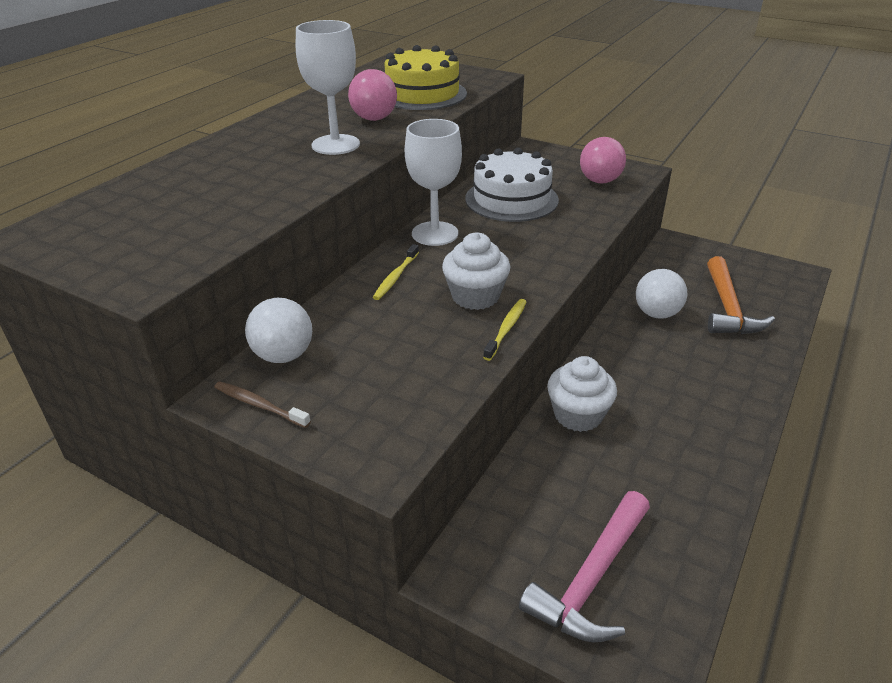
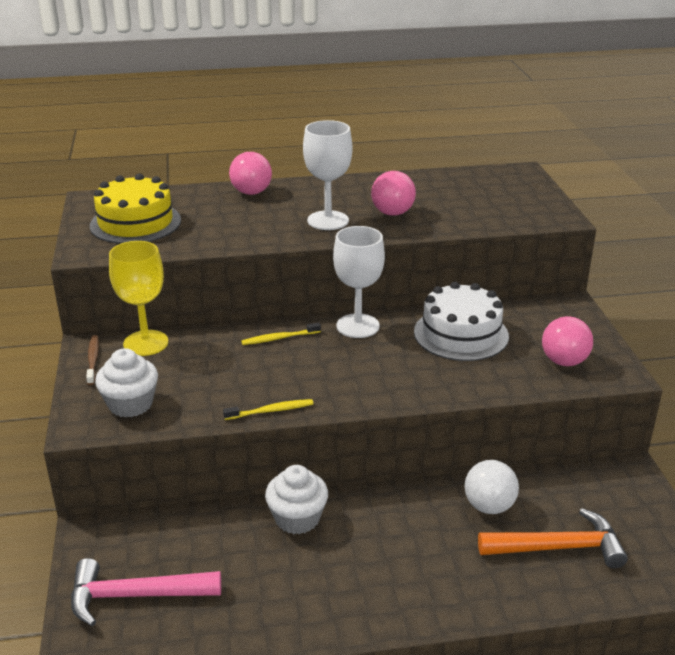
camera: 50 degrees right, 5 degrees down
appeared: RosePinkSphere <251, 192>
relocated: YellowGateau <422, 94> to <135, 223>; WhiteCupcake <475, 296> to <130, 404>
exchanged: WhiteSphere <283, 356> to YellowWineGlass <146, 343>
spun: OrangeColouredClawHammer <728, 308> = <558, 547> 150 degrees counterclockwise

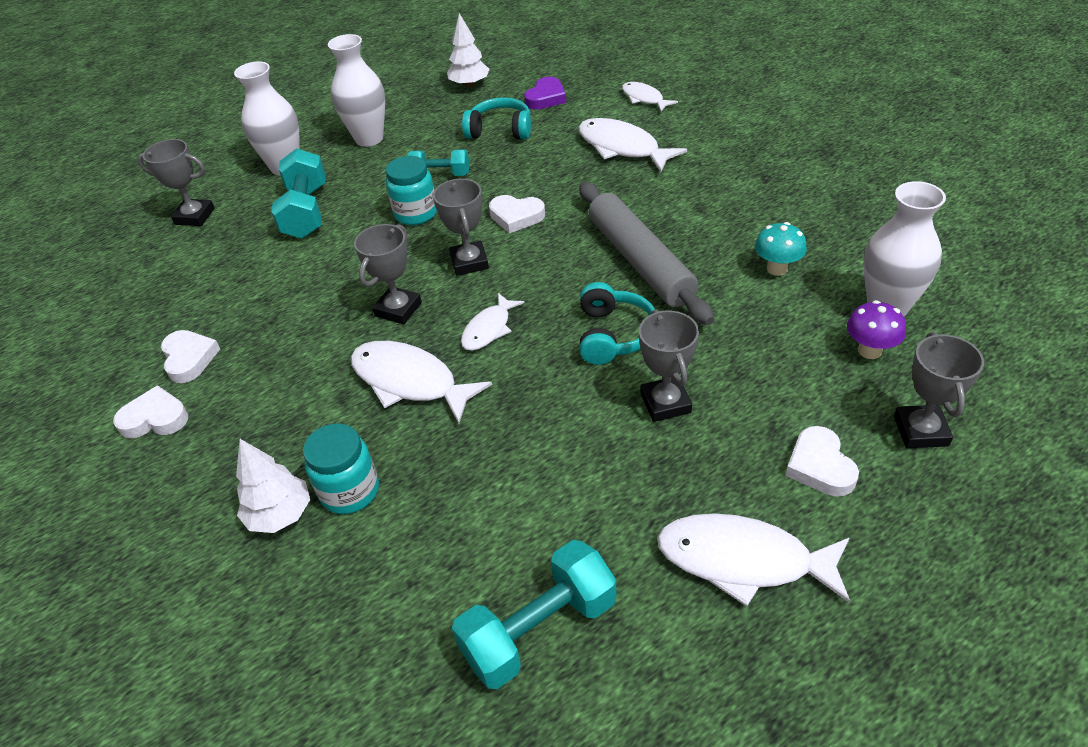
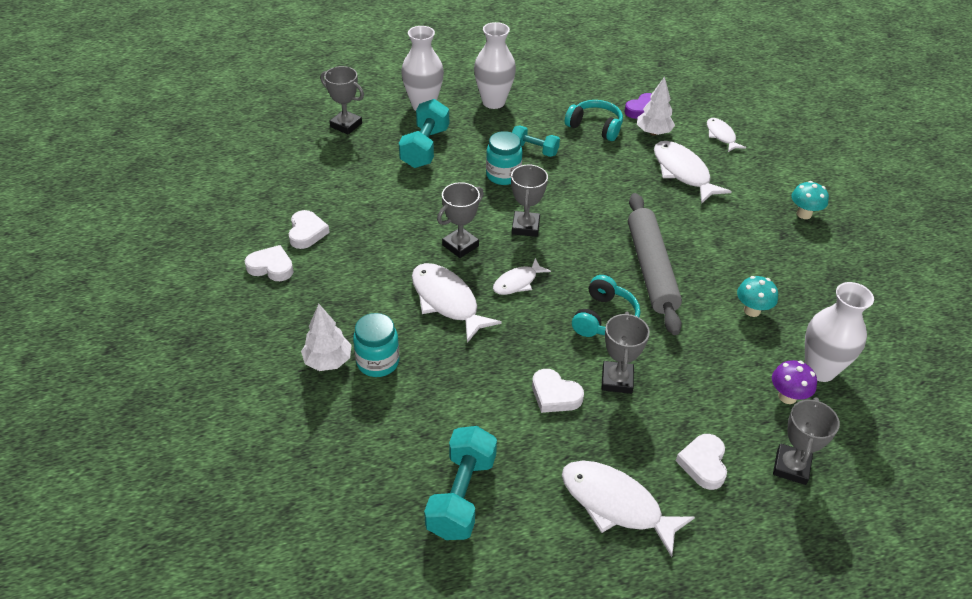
camera: 15 degrees right, 0 degrees up
appeared: AquaToadstool <804, 214>
relocated: WhiteFirTree <470, 85> to <653, 132>; WhiteHeartShape <516, 217> to <555, 395>
spun: AquaHandWeight <539, 629> = <461, 495> 60 degrees counterclockwise

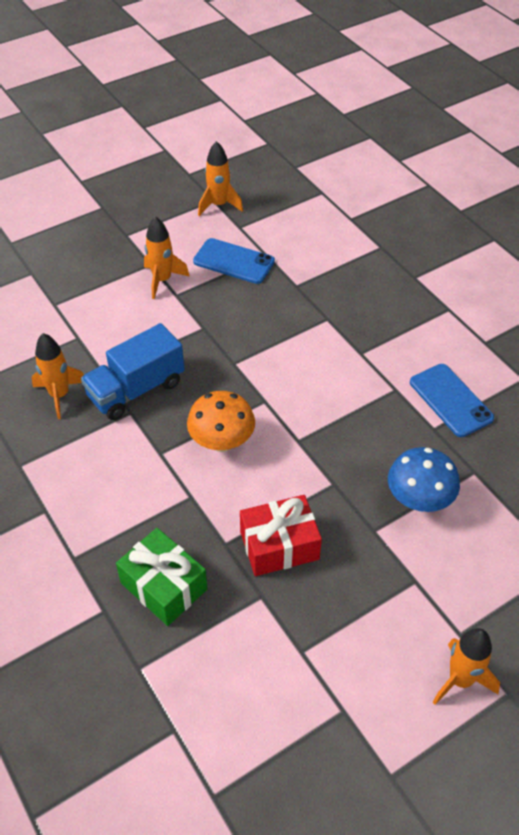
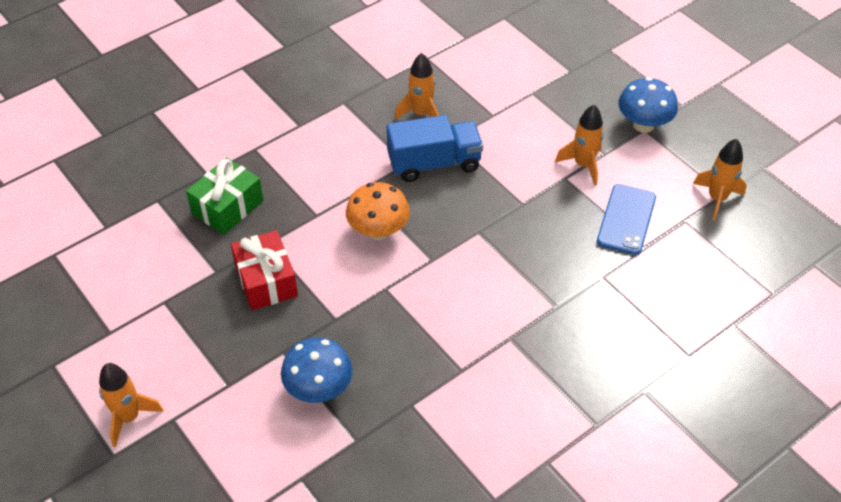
camera: 85 degrees right, 0 degrees up
missing: RoyalBluePhone <450, 400>
appeared: RoyalBlueToadstool <643, 125>
spun: RoyalBlueTruck <136, 389> = <434, 163> 120 degrees clockwise

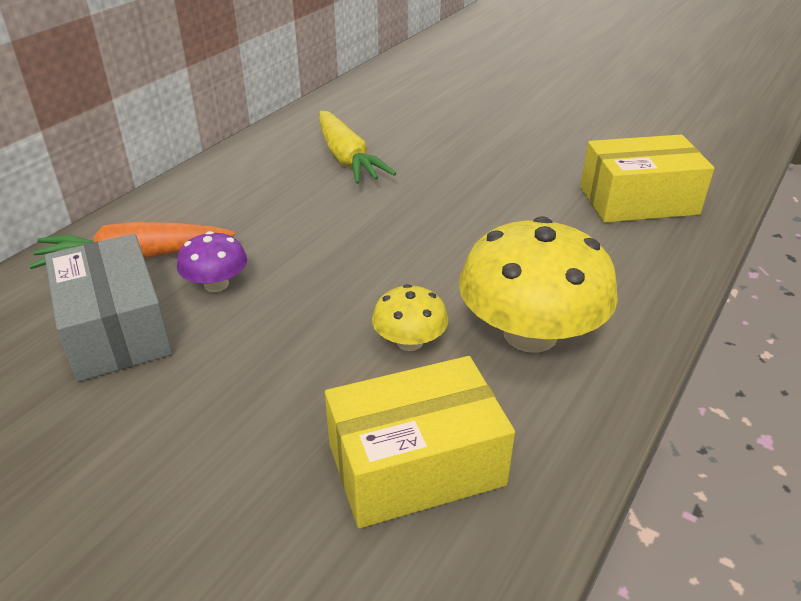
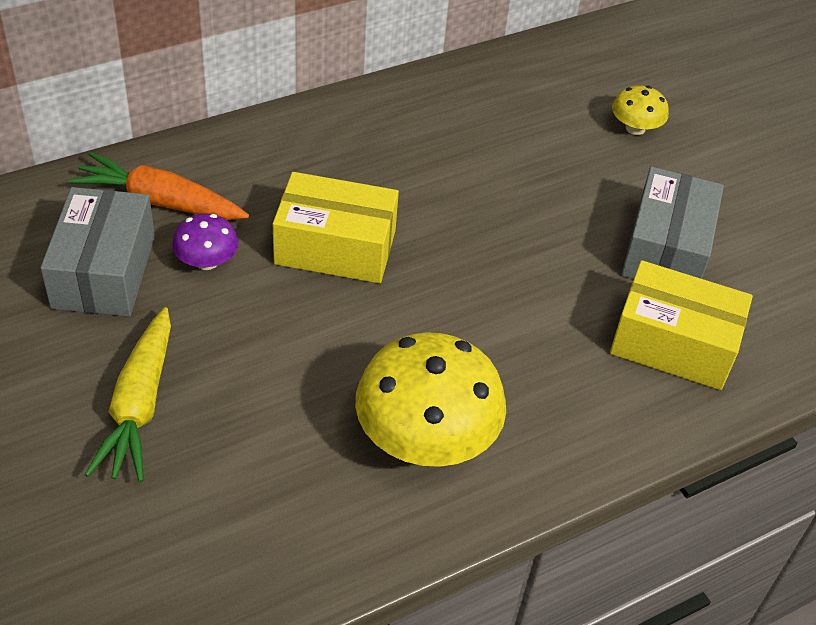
camera: 25 degrees right, 10 degrees up
appeared: AshGreyBox <666, 249>
relocated: YellowToyCarrot <347, 158> to <140, 405>; YellowToadstool <409, 341> to <635, 128>; YellowBox <416, 464> to <335, 247>

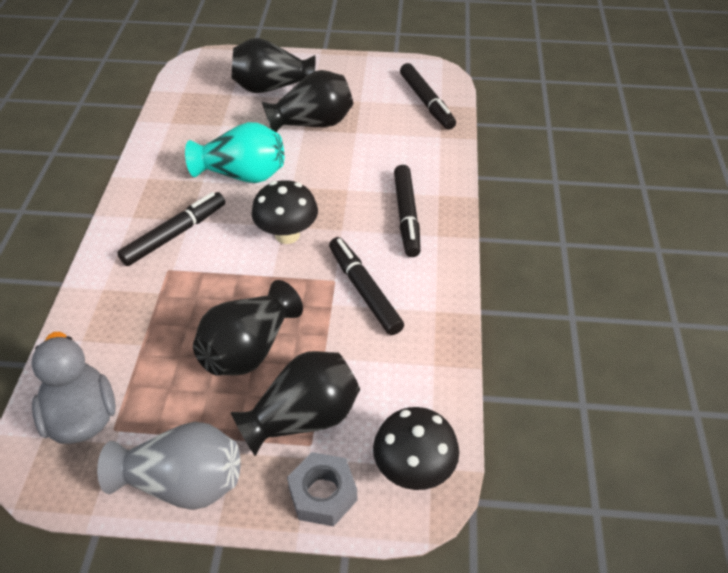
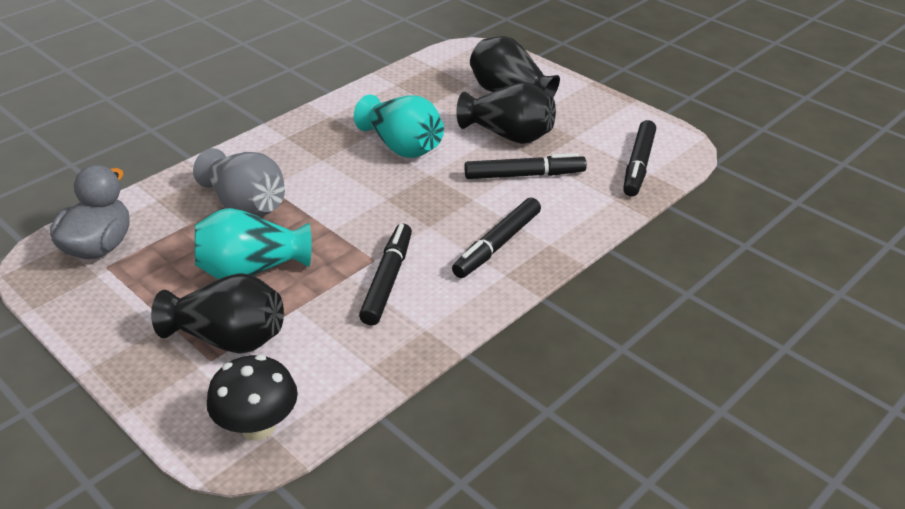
camera: 40 degrees right, 10 degrees down
missing: JetBlackToadstool <287, 234>; AshGreyNut <322, 494>
relocated: JetBlackMarker <175, 234> to <524, 175>; AshGreyTallVase <183, 482> to <245, 205>
colour: JetBlackTallVase <249, 348> to AquaTallVase <252, 269>

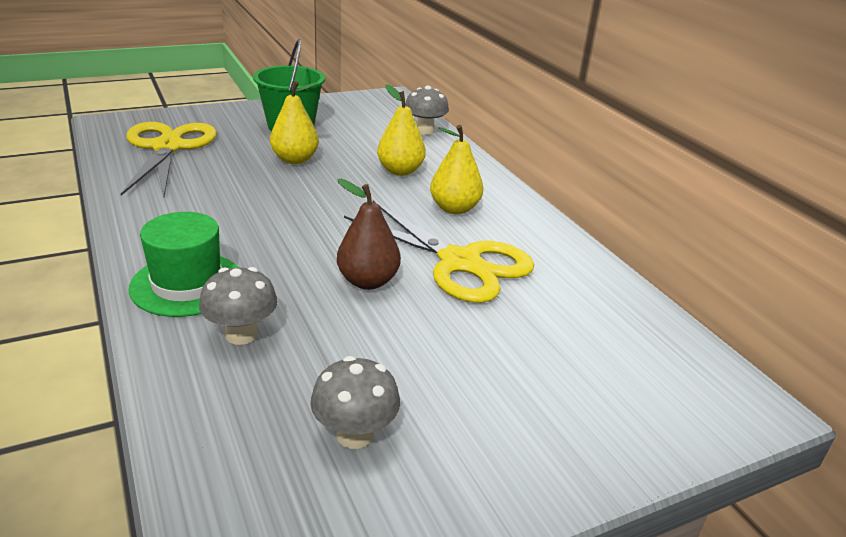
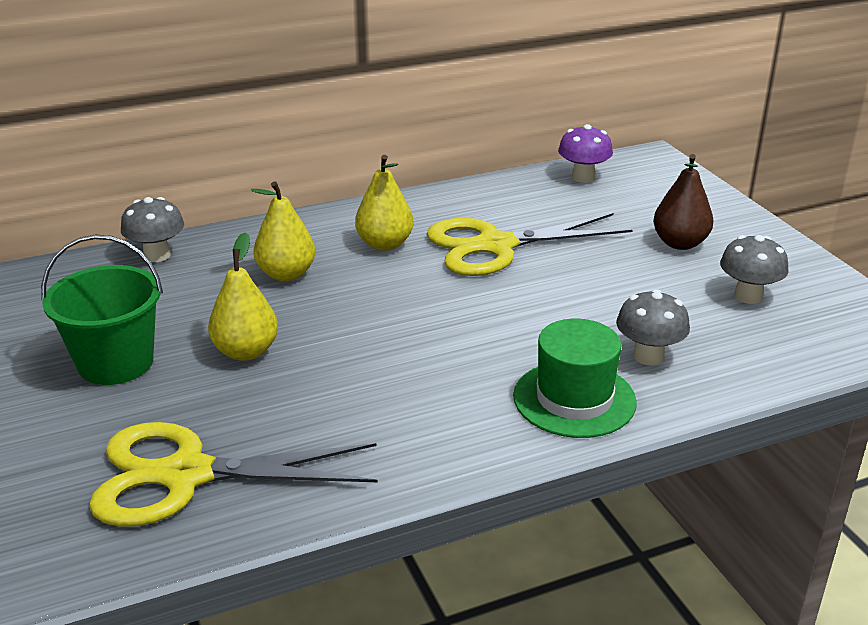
camera: 85 degrees left, 0 degrees up
appeared: VioletToadstool <583, 177>
relocated: RussetToyPear <368, 281> to <680, 243>
spun: YellowScissors <460, 262> = <496, 246> 150 degrees counterclockwise

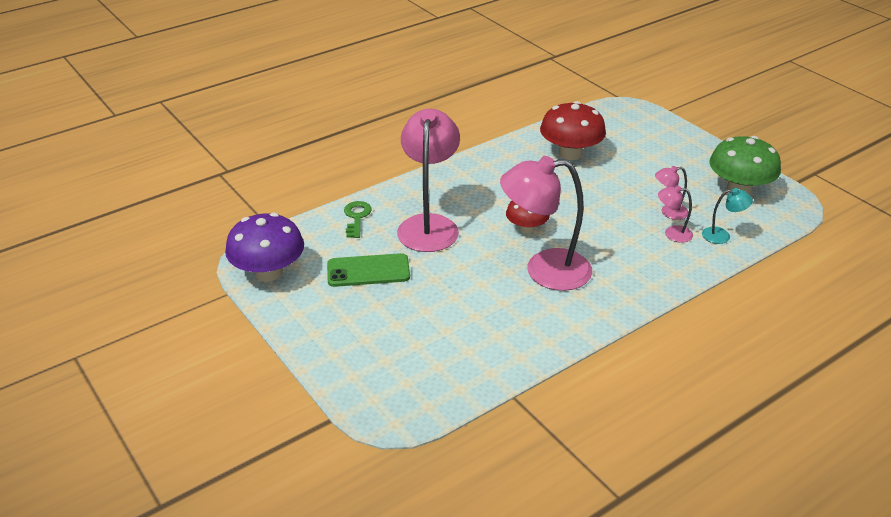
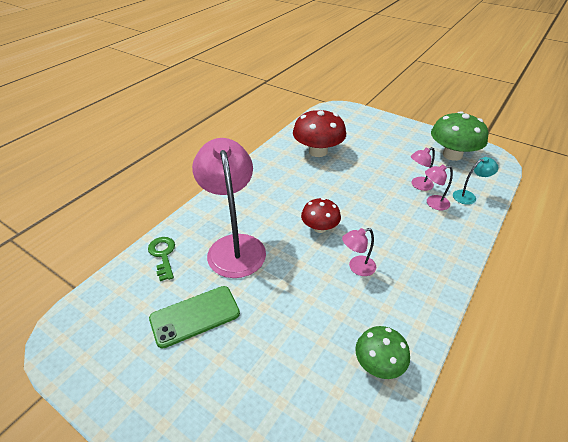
camera: 20 degrees left, 5 degrees up
missing: VioletToadstool <268, 272>
appeared: EmeraldToadstool <378, 363>
size: RosePinkDeskLamp <544, 270> = <357, 267> x0.45

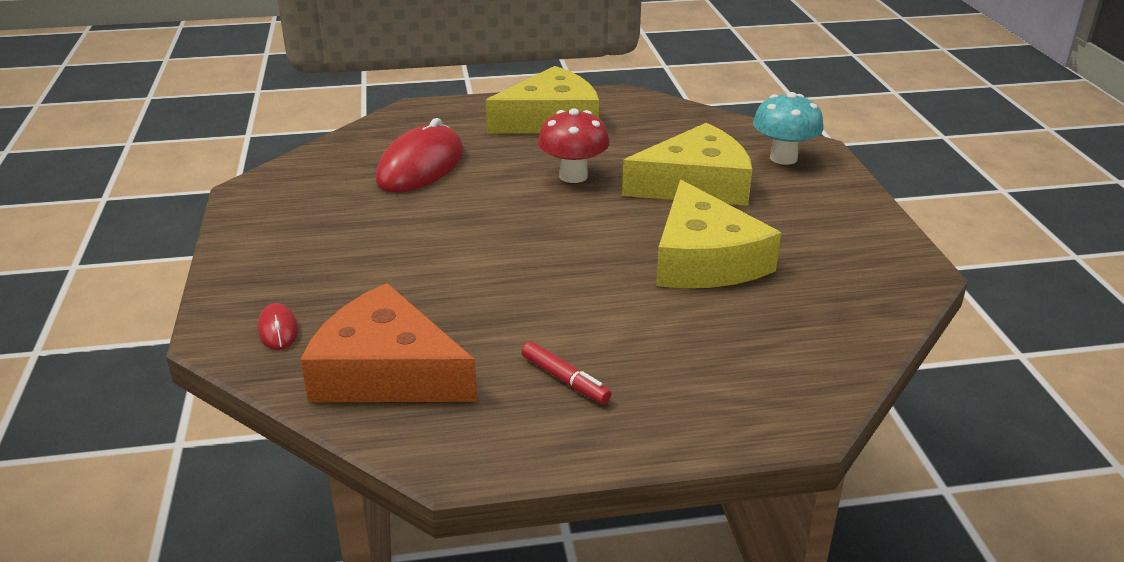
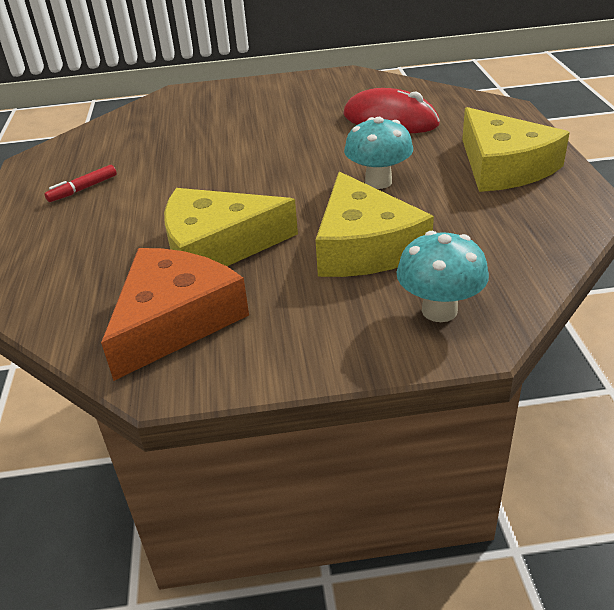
camera: 95 degrees right, 5 degrees up
missing: ScarletPcMouse <278, 330>
relocated: OrangeColouredCheese <386, 371> to <175, 320>
colour: ScarletToadstool <573, 176> to AquaToadstool <378, 182>

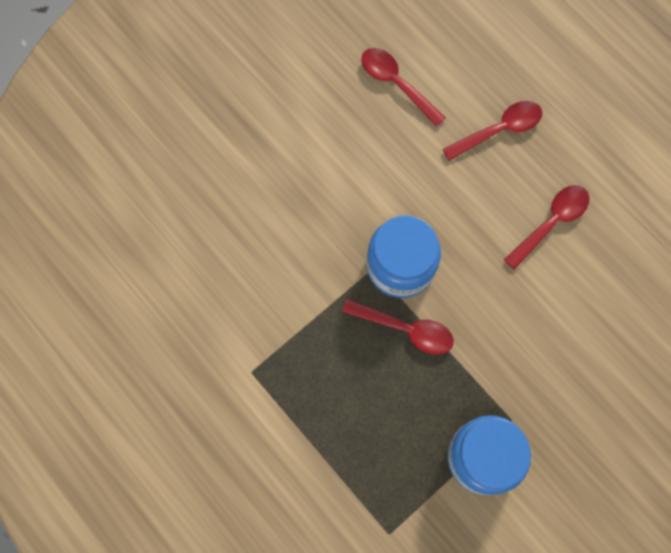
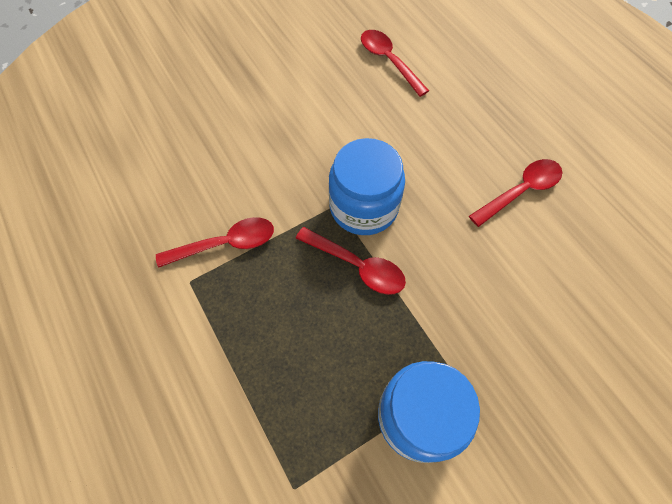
camera: 10 degrees right, 10 degrees down
relocated: ScarletTeaspoon <498, 130> to <225, 244>

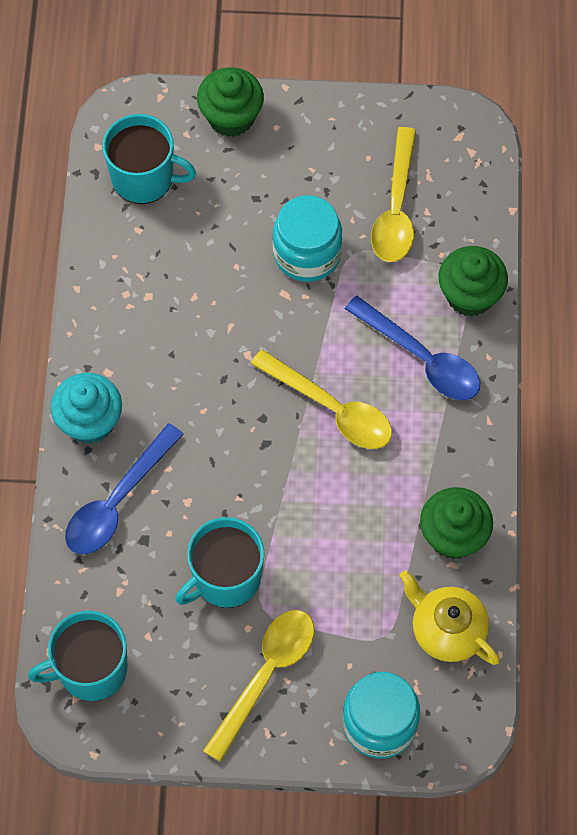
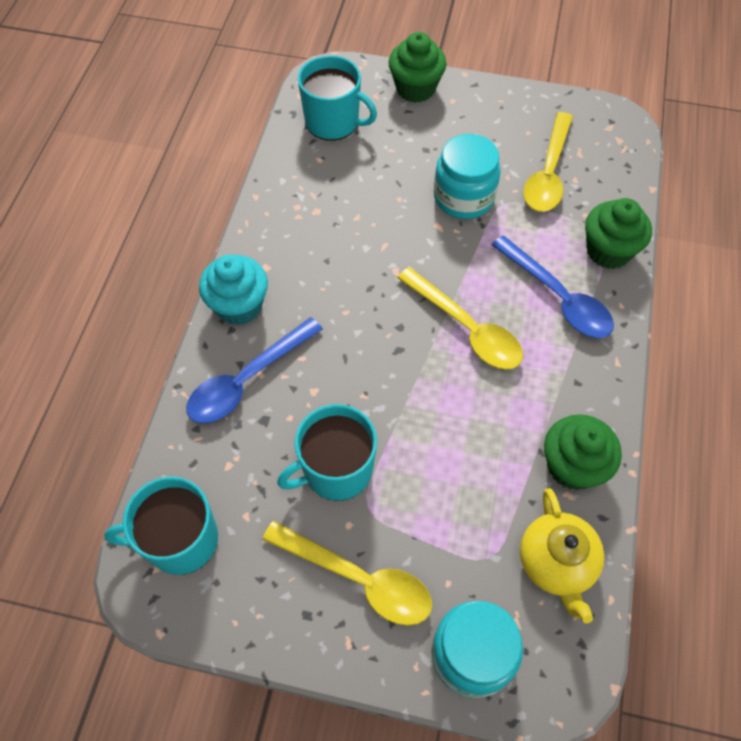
camera: 10 degrees right, 5 degrees down
spun: YellowTeaPot <447, 630> = <556, 563> 150 degrees counterclockwise; YellowTeaspoon <266, 675> = <358, 579> 75 degrees clockwise

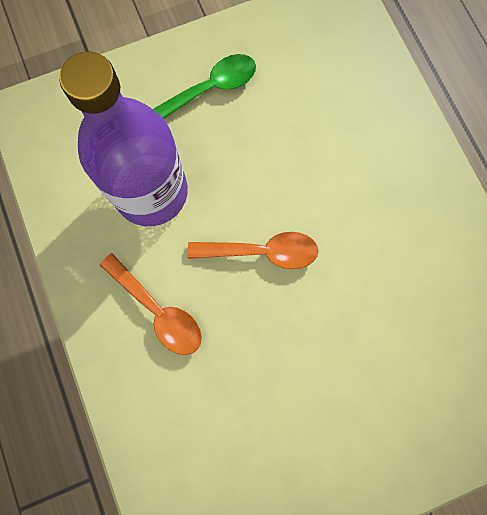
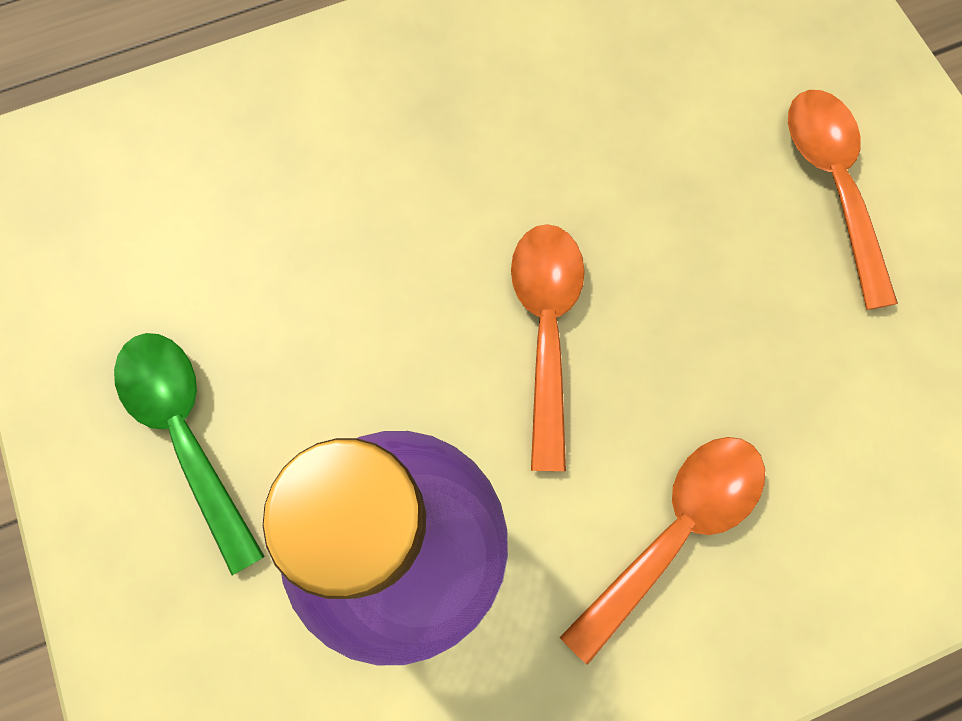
camera: 90 degrees left, 5 degrees down
appeared: OrangeColouredTeaspoon <832, 185>

